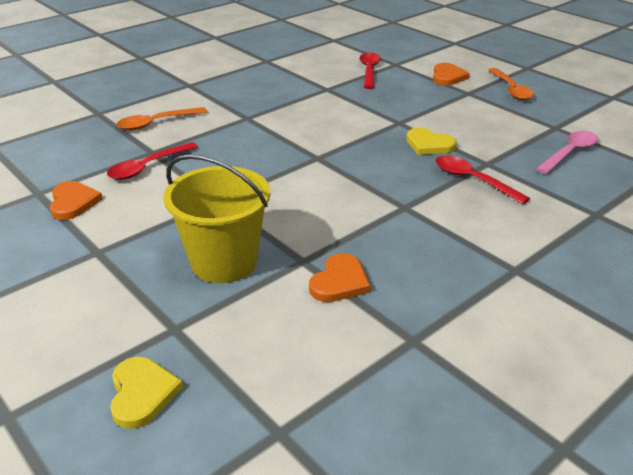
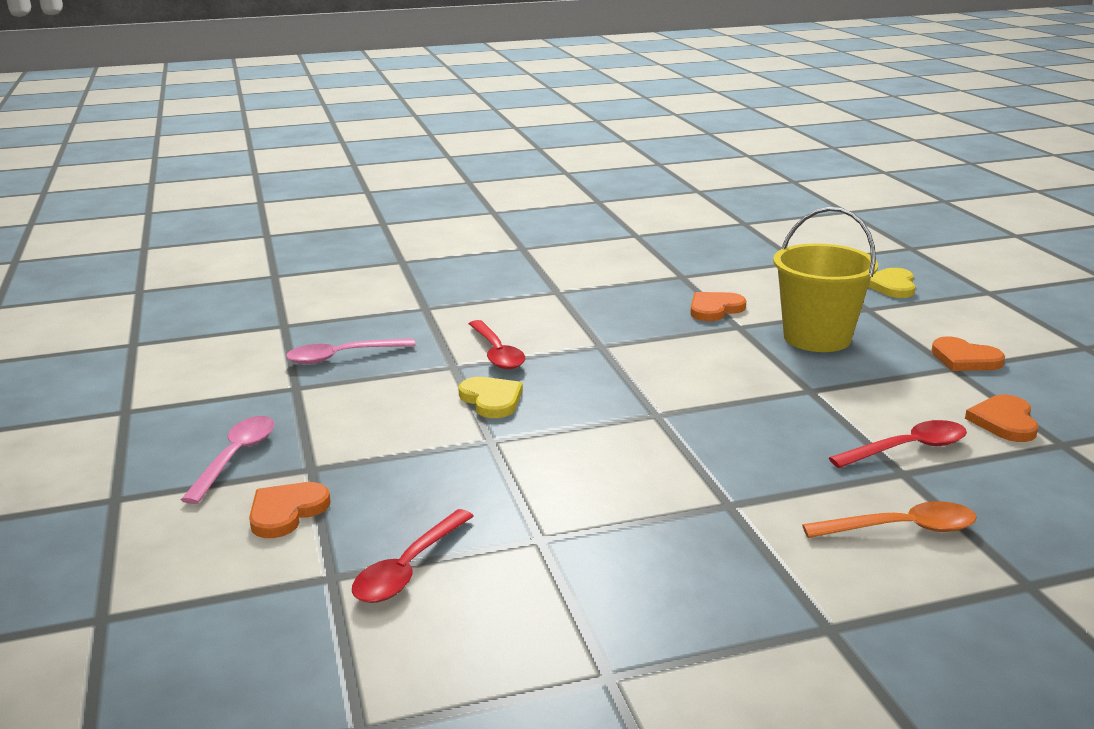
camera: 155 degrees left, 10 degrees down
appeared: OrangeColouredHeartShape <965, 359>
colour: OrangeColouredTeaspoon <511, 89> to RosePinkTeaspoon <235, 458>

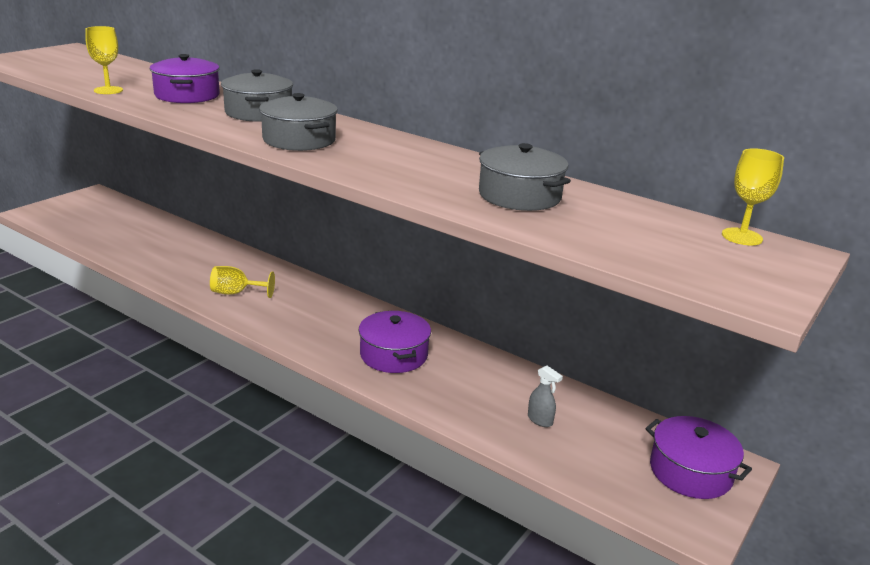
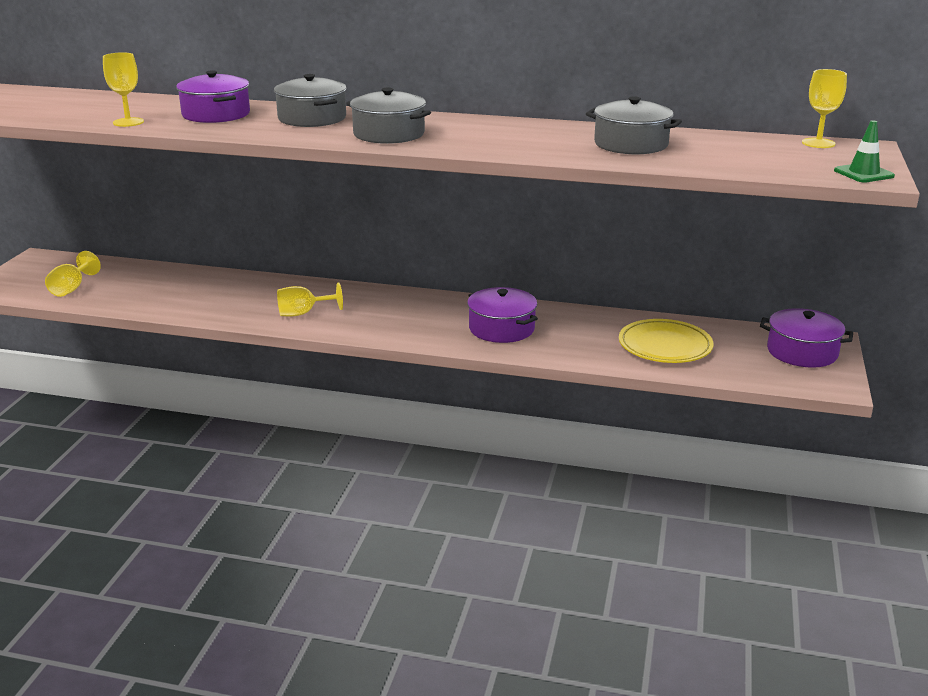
camera: 20 degrees left, 0 degrees up
appeared: EmeraldSafetyCone <863, 173>; YellowWineGlass <71, 288>
exchanged: AshGreySprayBottle <540, 420> to YellowDinnerPlate <665, 346>

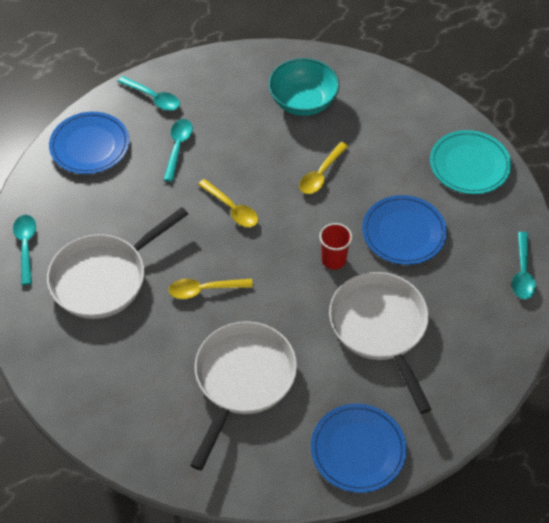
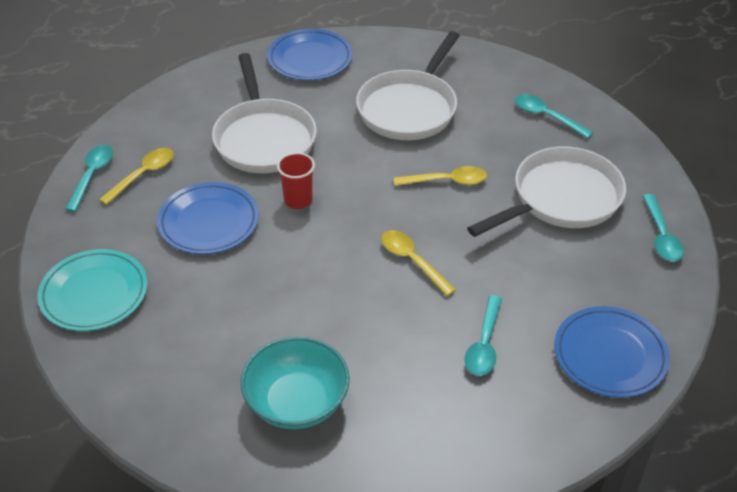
camera: 175 degrees left, 10 degrees down
relocated: AquaTeaspoon <153, 98> to <547, 117>; YellowTeaspoon <321, 174> to <143, 175>

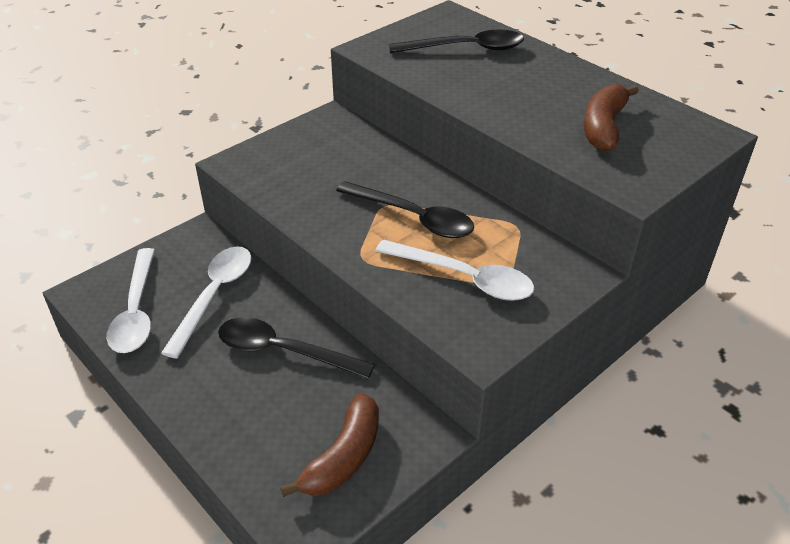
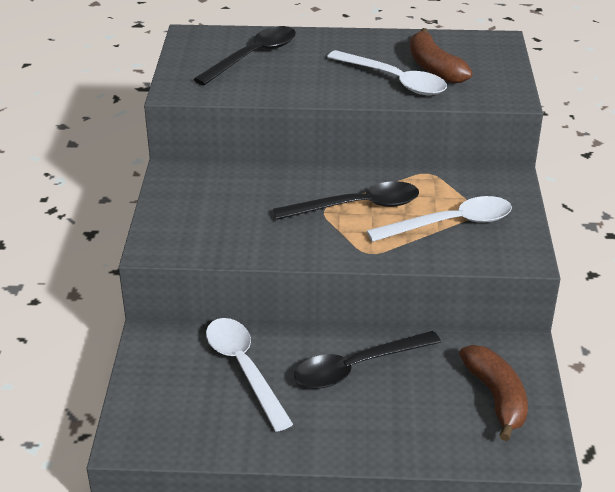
camera: 45 degrees left, 5 degrees down
relocated: WhiteTeaspoon <136, 311> to <394, 80>

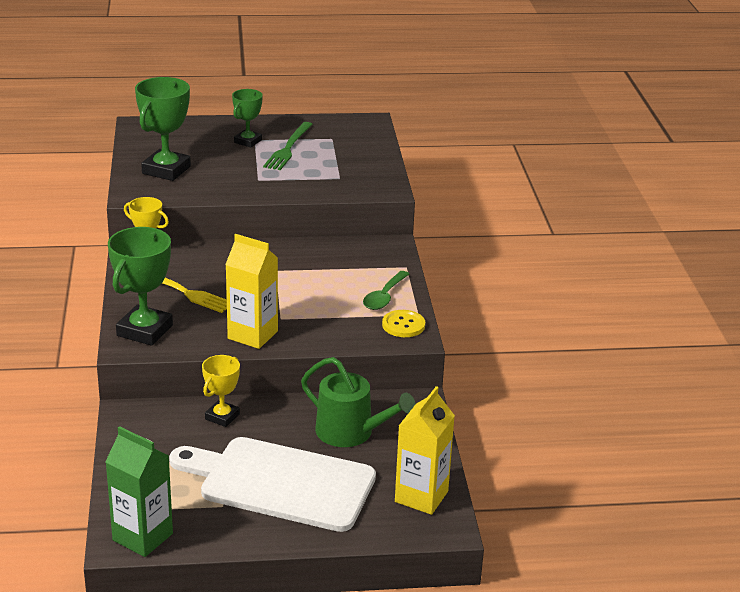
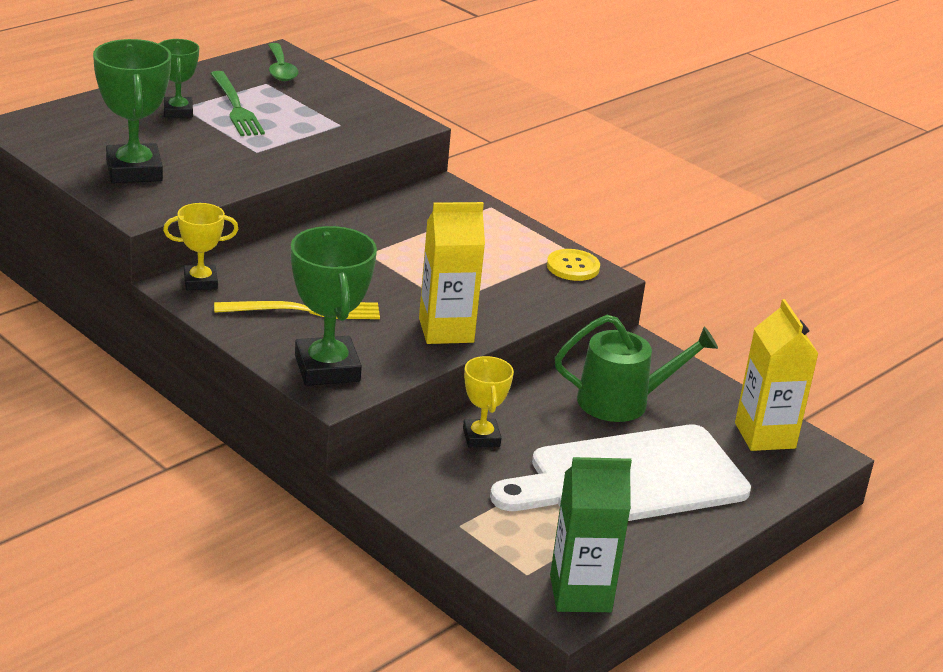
camera: 40 degrees left, 0 degrees up
relocated: EmeraldTeaspoon <384, 297> to <280, 69>

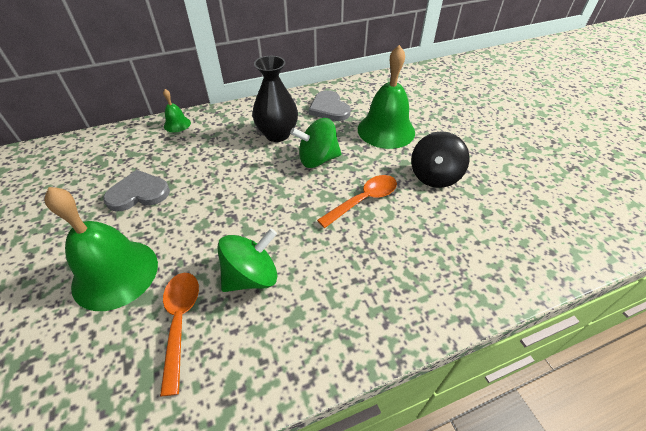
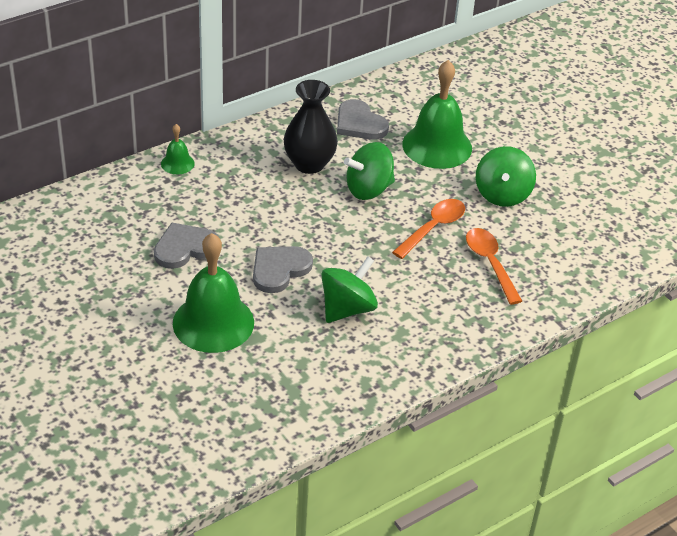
camera: 15 degrees left, 5 degrees down
appeared: AshGreyHeartShape <279, 269>
relocated: OrangeColouredTeaspoon <180, 321> to <490, 263>
colour: JetBlackToyTop <434, 176> to EmeraldToyTop <502, 194>

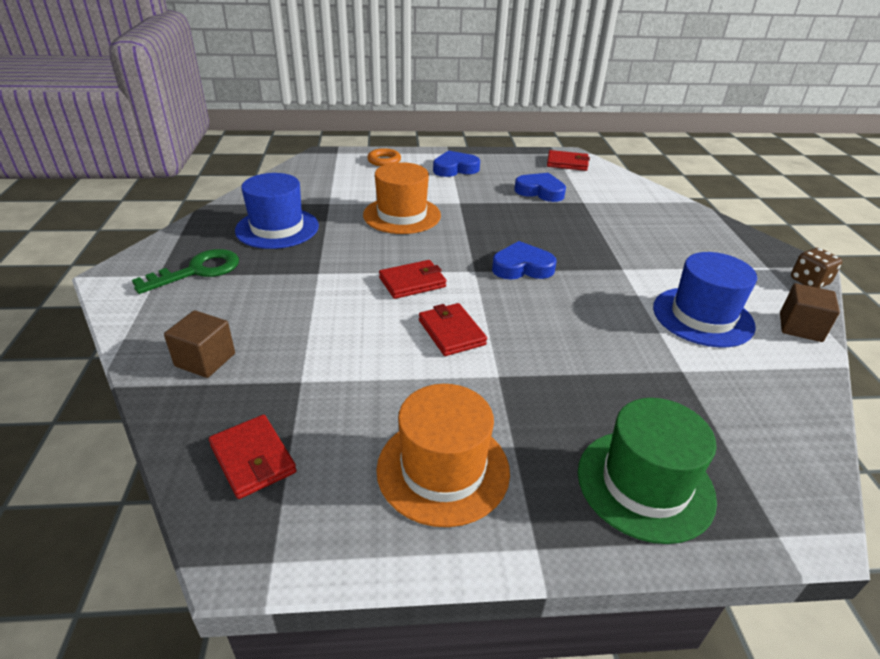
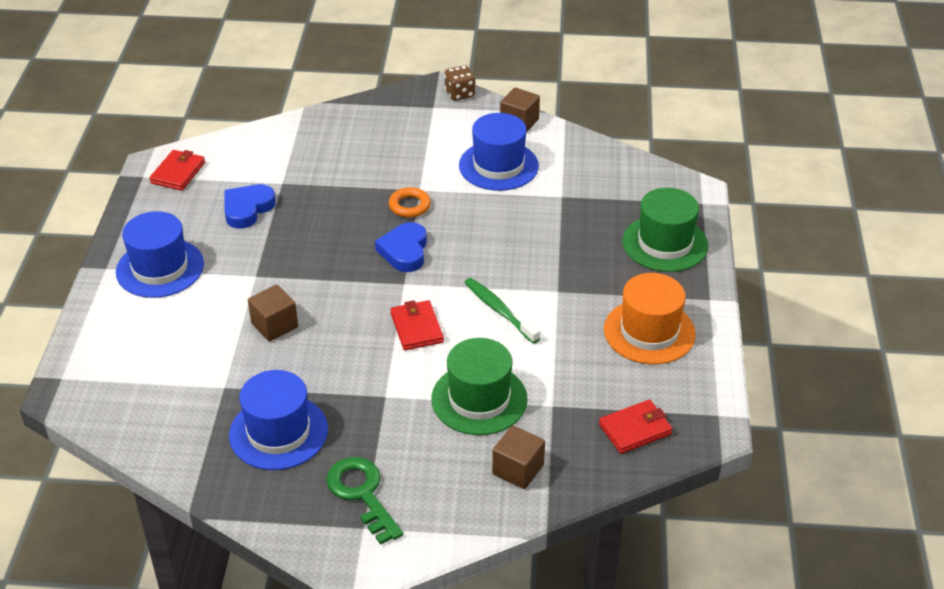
camera: 80 degrees left, 5 degrees up
appeared: EmeraldTallHat <479, 399>
relocated: OrangeColouredRing <384, 161> to <409, 206>
exchanged: RoyalBlueHeartShape <455, 168> to RoyalBlueTallHat <160, 268>; OrangeColouredTallHat <402, 215> to RussetCube <274, 325>; ScarletWallet <451, 332> to EmeraldToothBrush <499, 310>

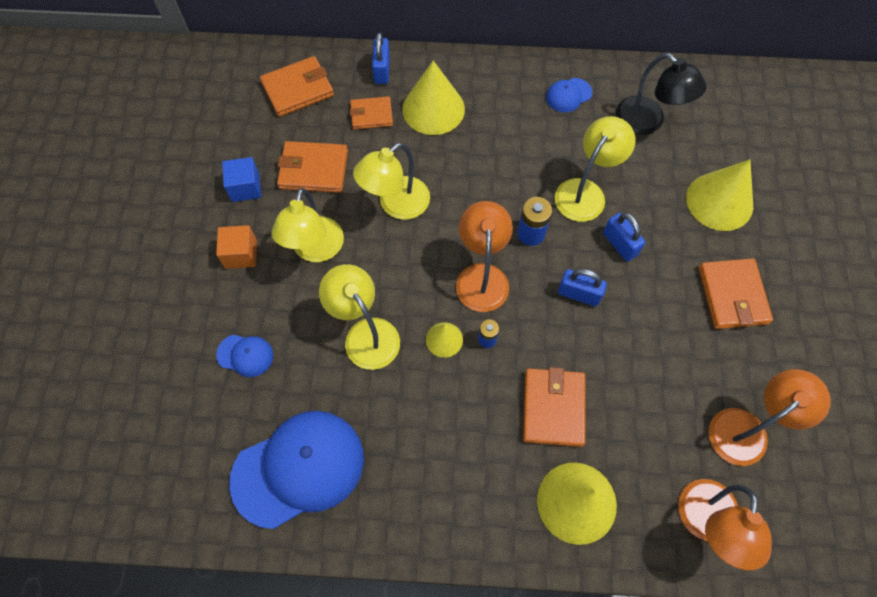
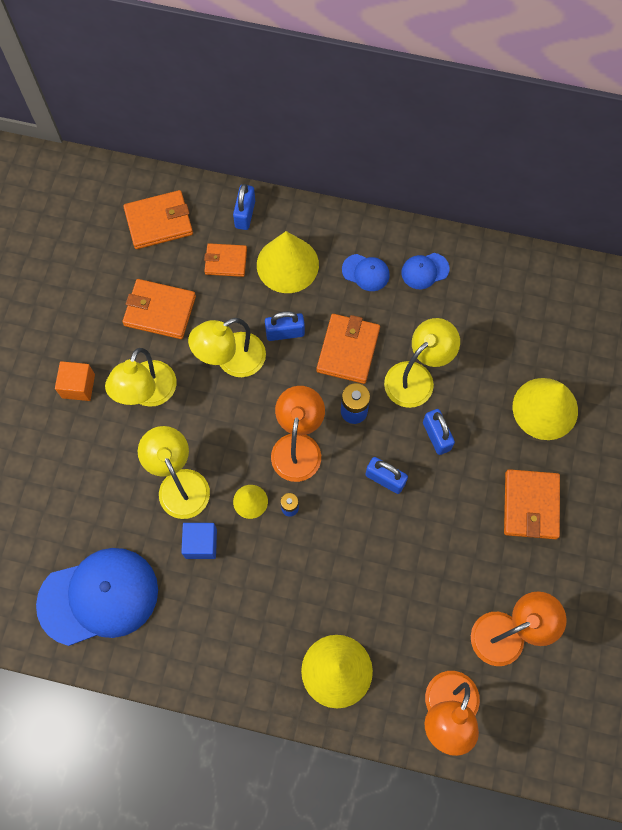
camera: 10 degrees right, 5 degrees up
missing: JetBlackDeskLamp <647, 122>
appeared: RoyalBlueSmallLock <285, 333>
relocated: RoyalBlueCube <245, 187> to <201, 543>; RoyalBlueCap <245, 355> to <366, 272>; OrangeColouredWallet <553, 408> to <348, 350>

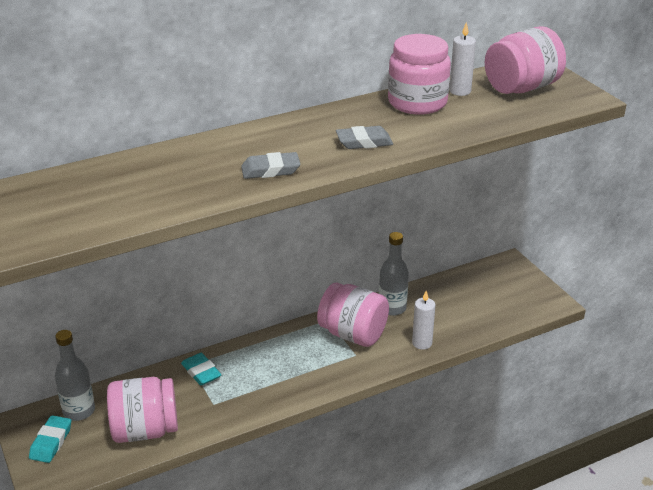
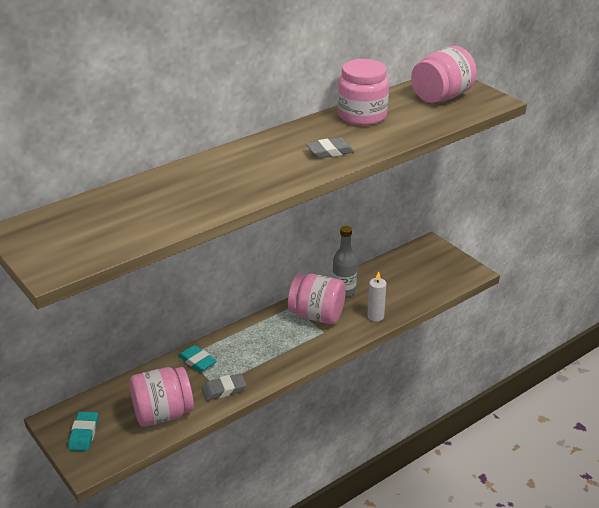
camera: 10 degrees left, 0 degrees up
missing: WhitePillarCandle <460, 91>; AshGreyFlask <79, 411>
relocated: AshGreyPencilEraser <270, 170> to <224, 389>

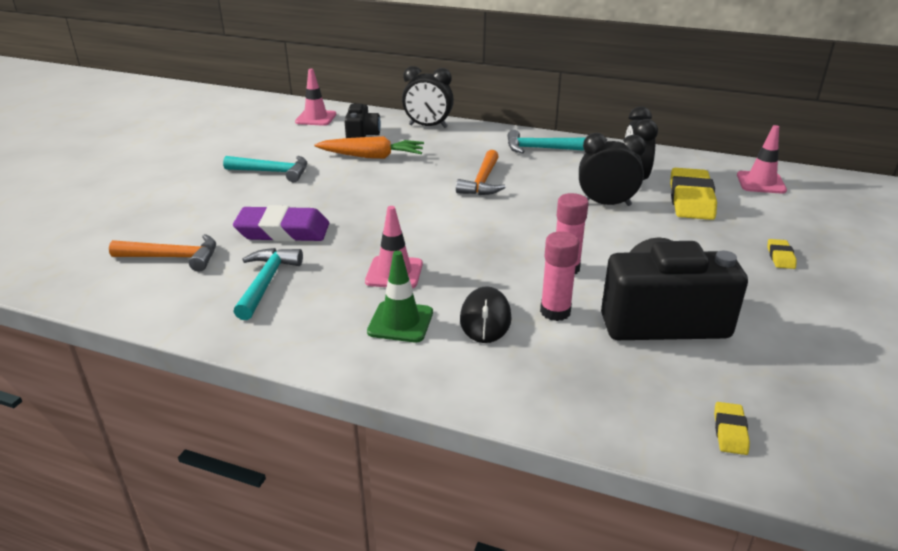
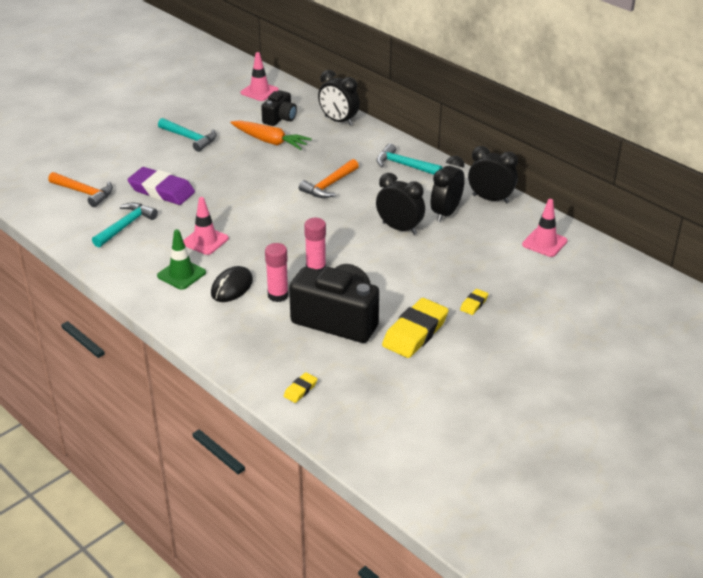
camera: 25 degrees right, 5 degrees up
appeared: JetBlackClock <490, 199>
relocated: YellowPencilEraser <691, 200> to <415, 333>

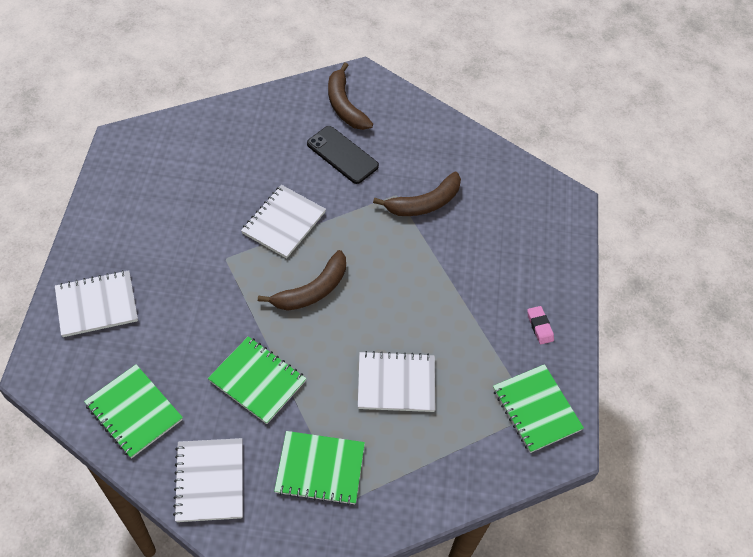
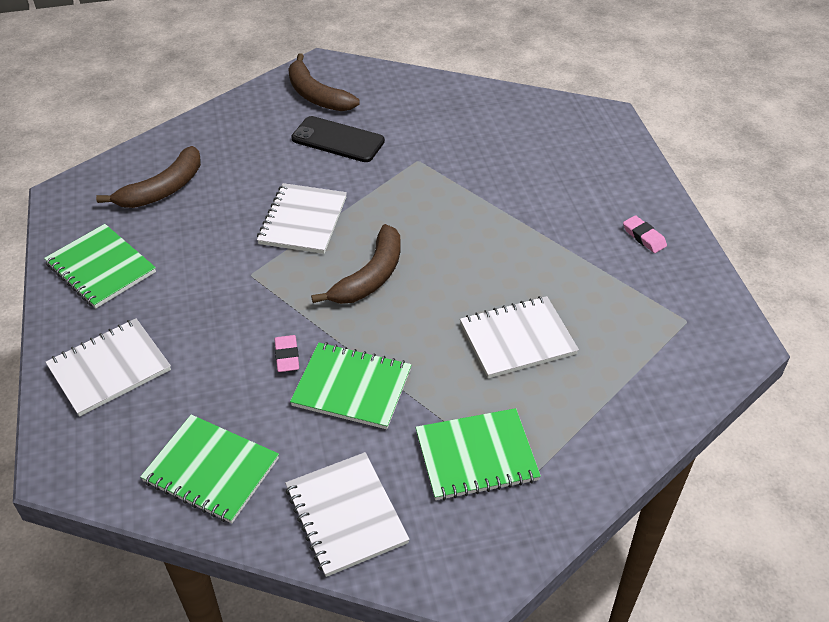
camera: 15 degrees left, 10 degrees down
appeared: RosePinkPencilEraser <287, 356>
relocated: RussetBananaFruit <424, 203> to <163, 189>; EmeraldNotepad <536, 409> to <101, 268>

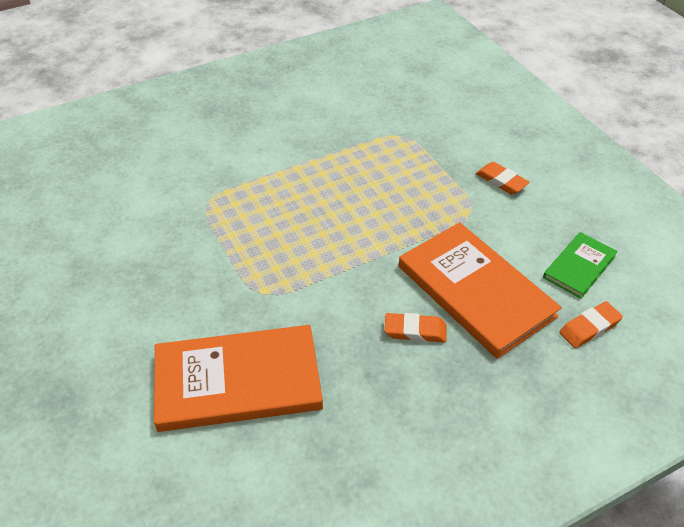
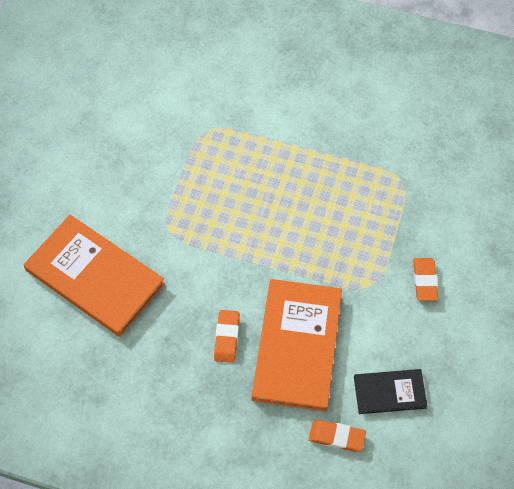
camera: 45 degrees right, 15 degrees up
colour: EmeraldHardback <579, 266> to JetBlackHardback <389, 392>
spun: OrangeColouredPencilEraser <415, 331> = <226, 337> 45 degrees clockwise

